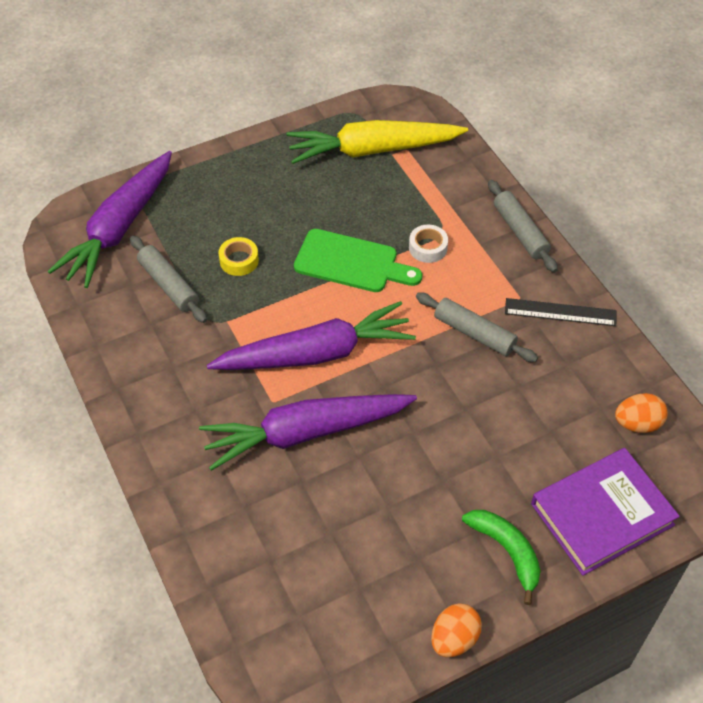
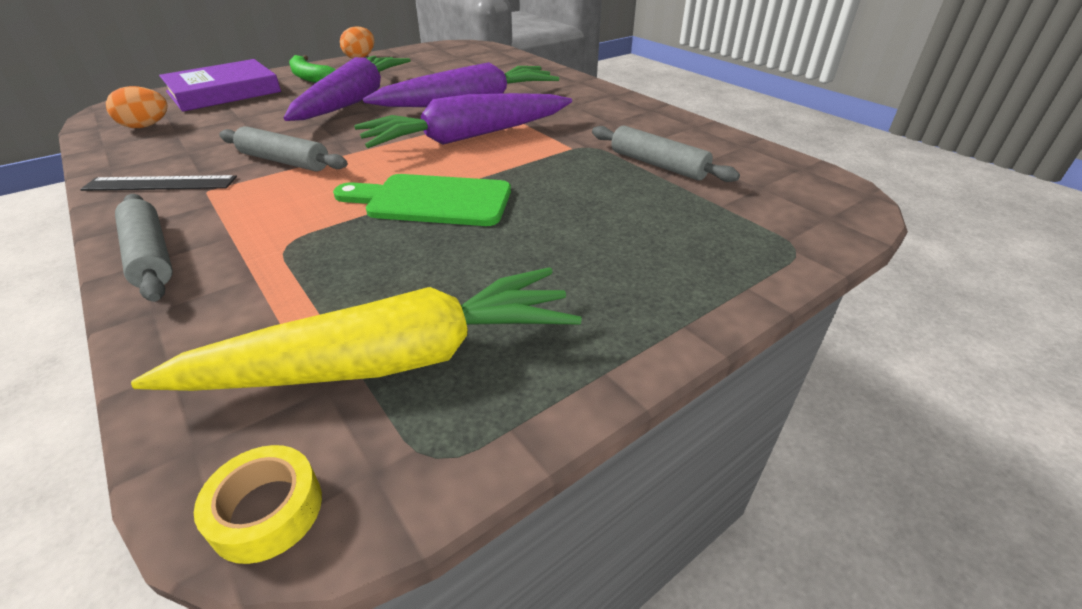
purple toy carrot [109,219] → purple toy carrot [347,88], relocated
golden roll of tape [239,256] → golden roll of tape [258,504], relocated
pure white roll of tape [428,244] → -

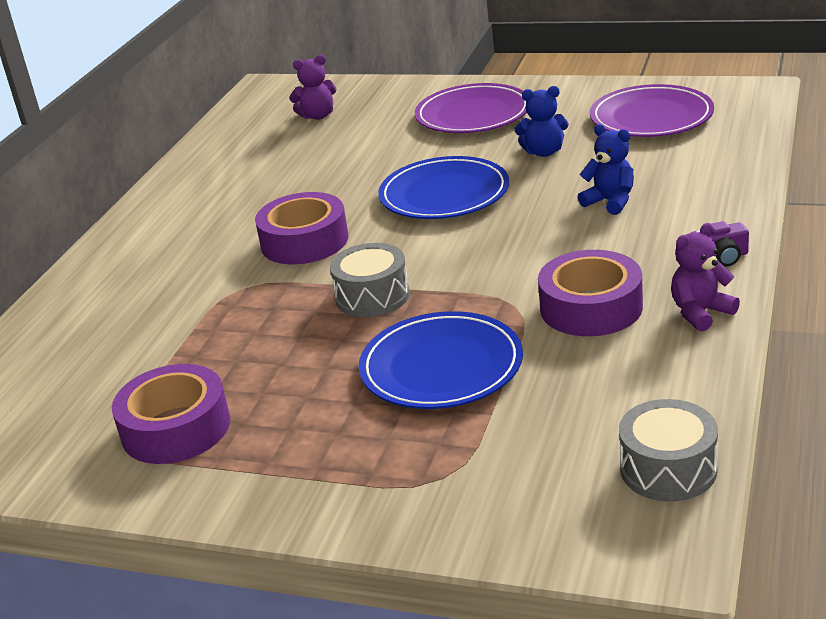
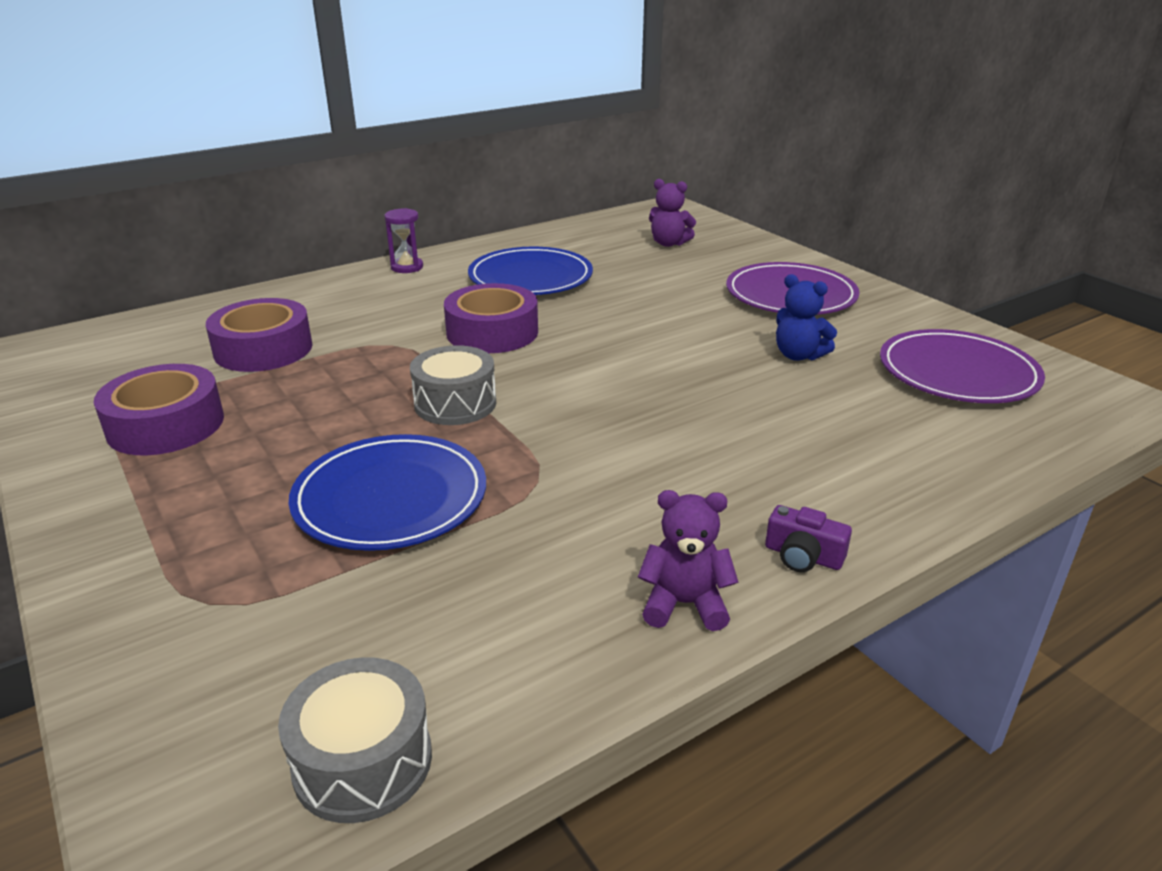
blue dinner plate [443,187] → blue dinner plate [530,271], relocated
purple roll of tape [590,293] → purple roll of tape [259,335], relocated
blue teddy [606,169] → -
- → purple sandglass [403,240]

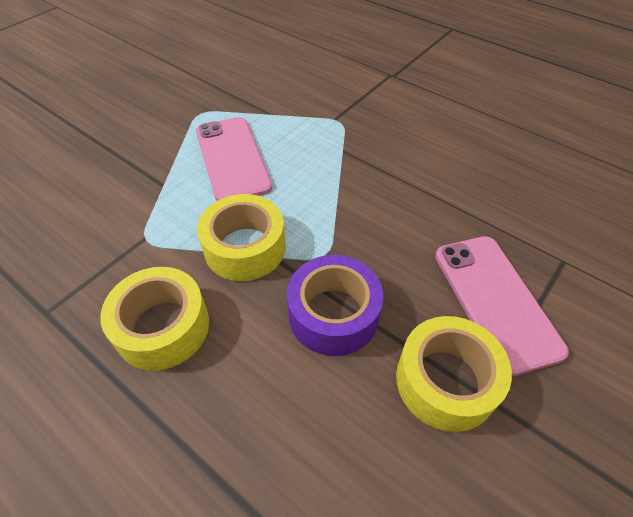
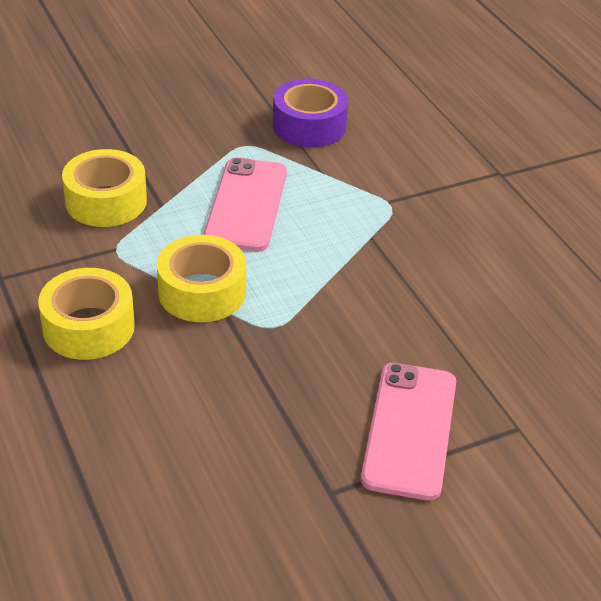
purple roll of tape [335,305] → purple roll of tape [310,113], relocated
golden roll of tape [454,374] → golden roll of tape [104,188], relocated

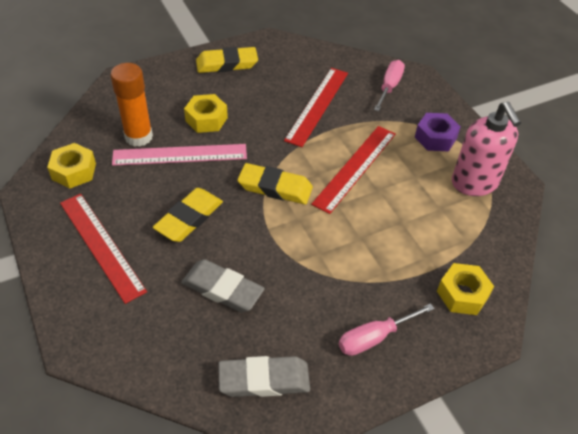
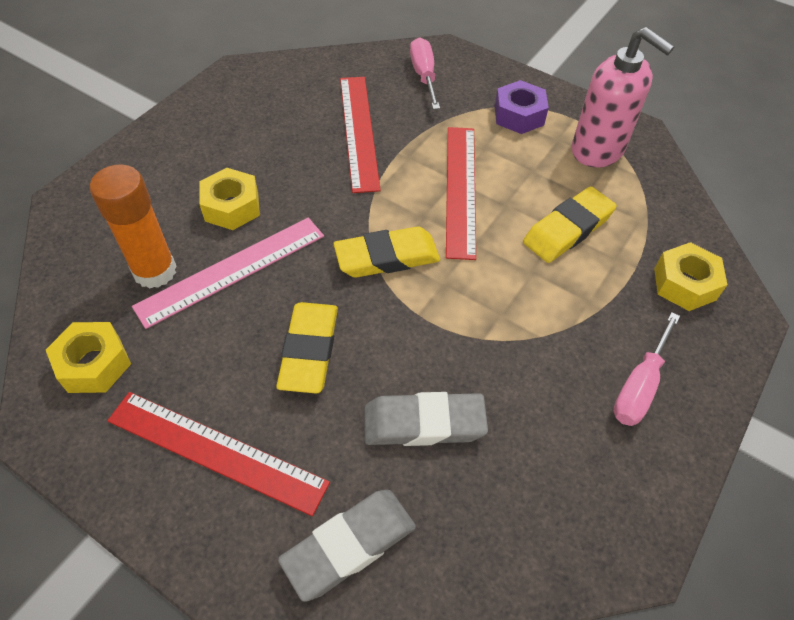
golden pencil eraser [227,60] → golden pencil eraser [570,224], relocated
ash-grey pencil eraser [264,376] → ash-grey pencil eraser [347,546], relocated

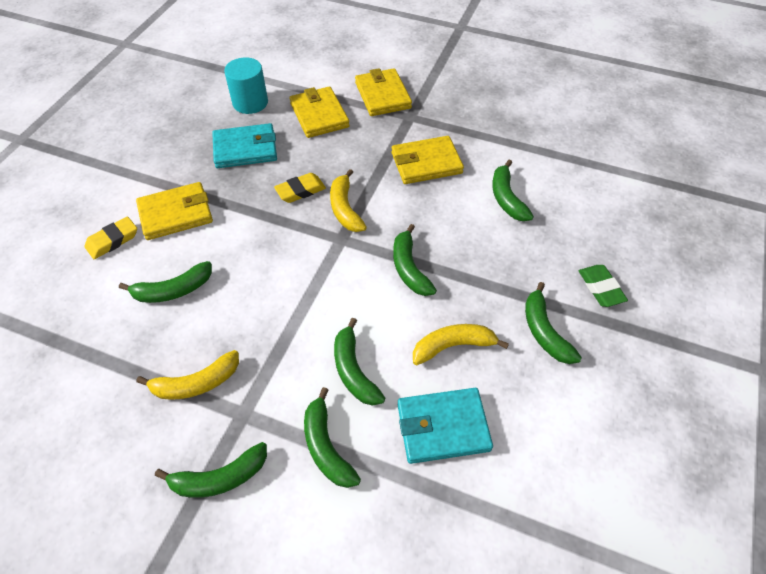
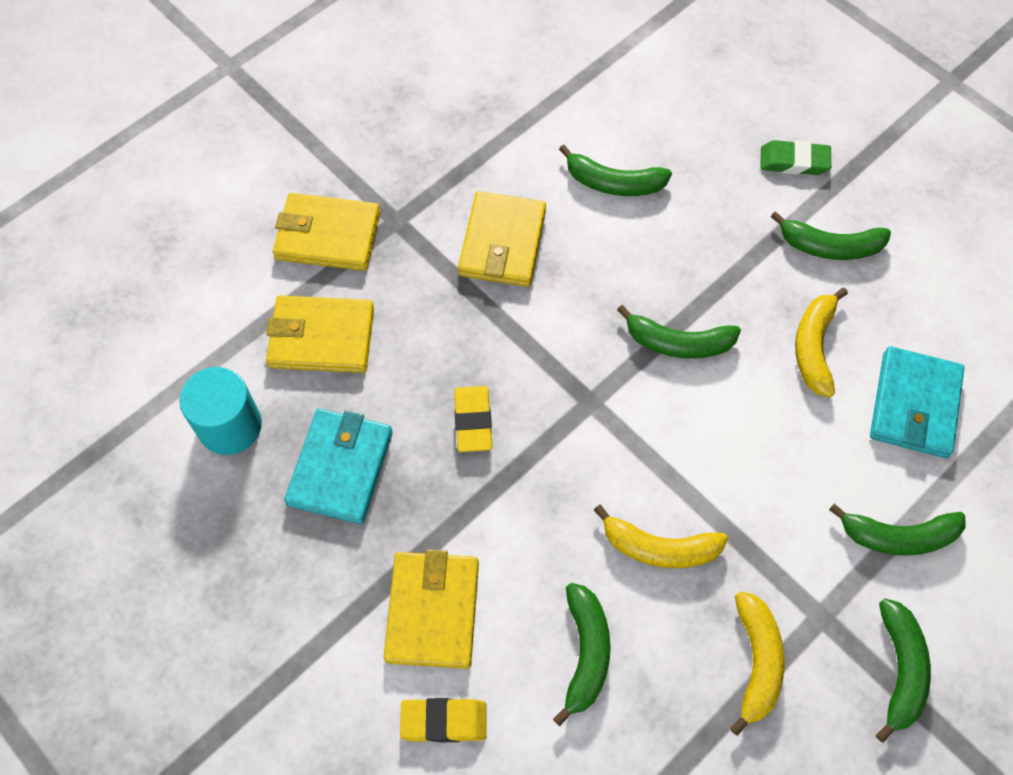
golden pencil eraser [110,237] → golden pencil eraser [443,720], 75 degrees counterclockwise
golden banana fruit [348,200] → golden banana fruit [661,536], relocated
leaf-green banana fruit [359,362] → -

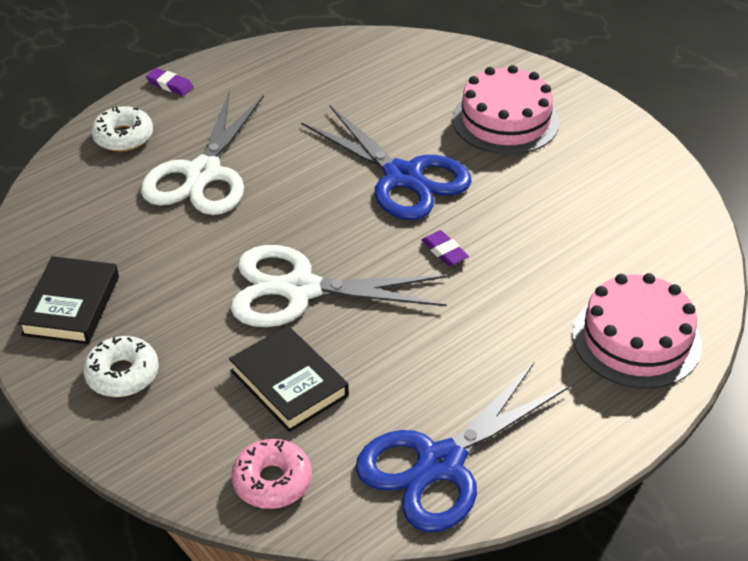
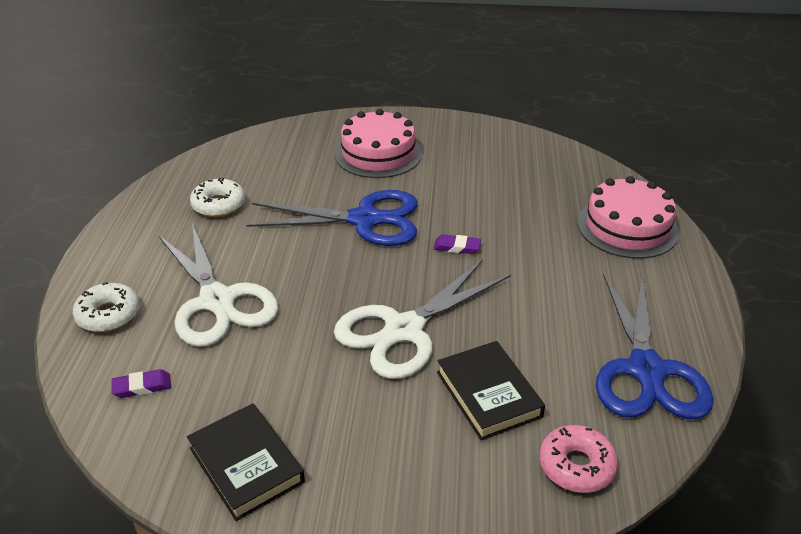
pure white doughnut [121,366] → pure white doughnut [217,197], relocated
purple pencil eraser [169,82] → purple pencil eraser [141,383], relocated
jet-black hardcover [289,378] → jet-black hardcover [491,390], 60 degrees clockwise

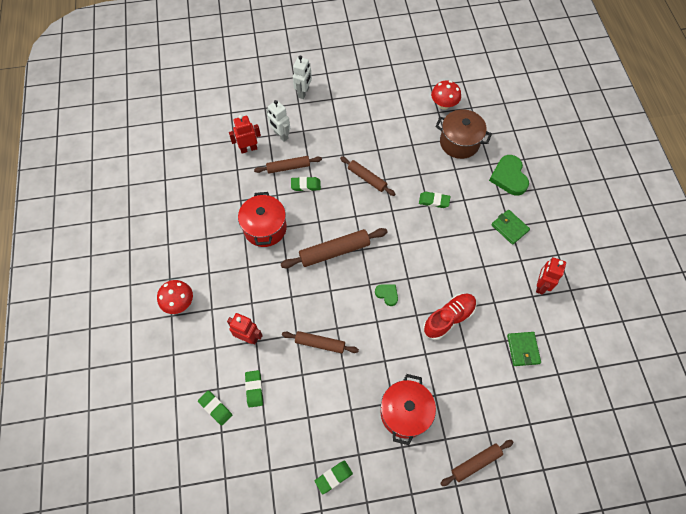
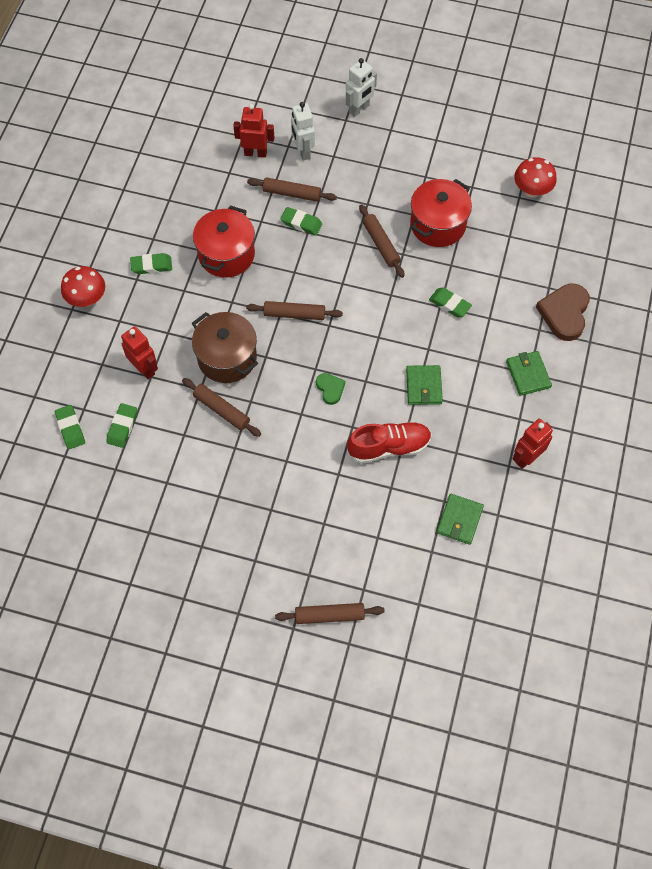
dark brown dough roller [334,248] → dark brown dough roller [294,310], x0.65
leaf-green pencil eraser [334,477] → leaf-green pencil eraser [151,263], relocated
crimson cooking pot [408,409] → crimson cooking pot [441,213], relocated
dark brown cooking pot [463,134] → dark brown cooking pot [225,347], relocated
leaf-green love heart [509,175] → dark brown love heart [563,312]
- → leaf-green wallet [424,385]

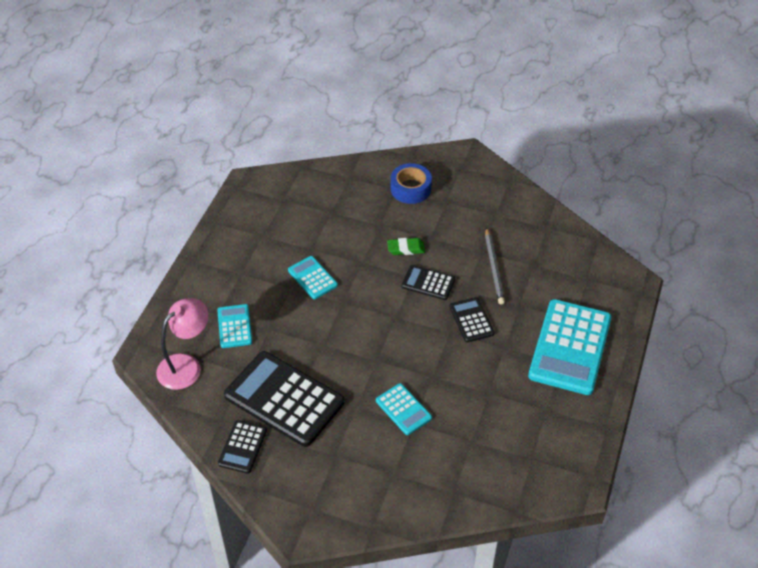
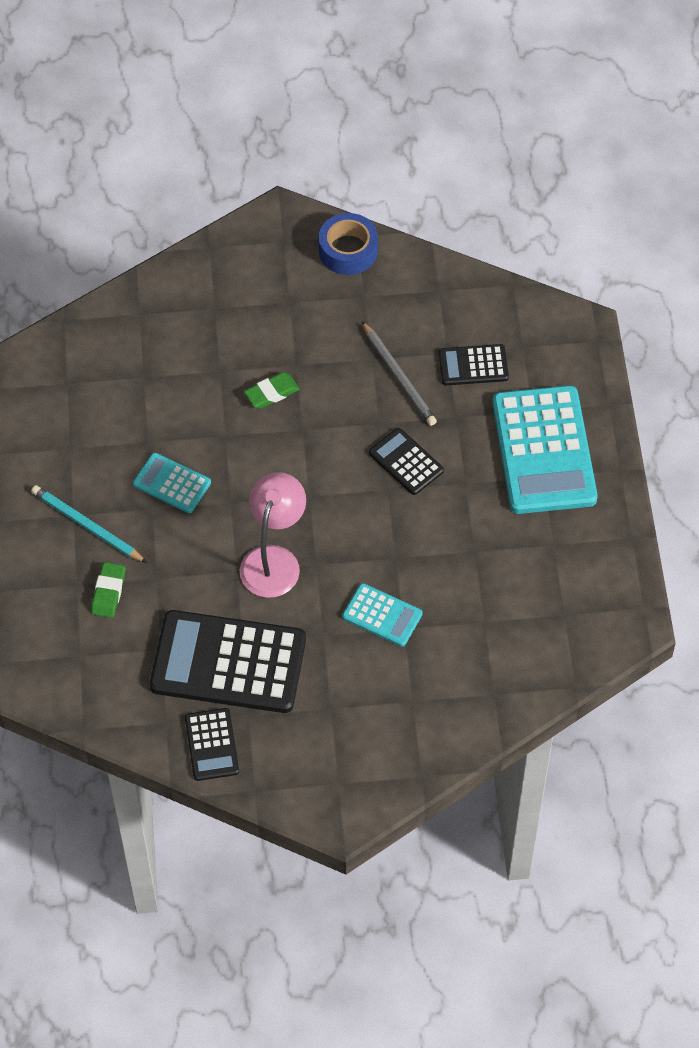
pink desk lamp [182,344] → pink desk lamp [273,535], relocated
aqua pocket calculator [234,326] → leaf-green pencil eraser [108,590]
blue roll of tape [411,183] → blue roll of tape [348,244], relocated
jet-black pocket calculator [428,282] → jet-black pocket calculator [474,365], relocated
- → aqua pencil [89,524]

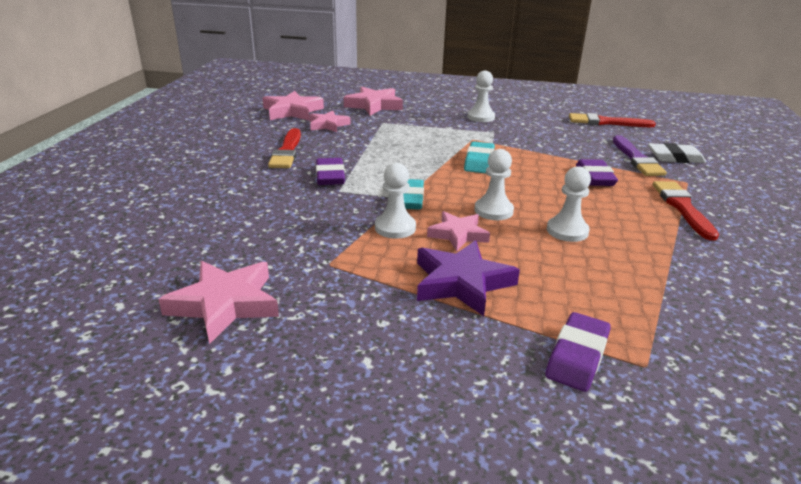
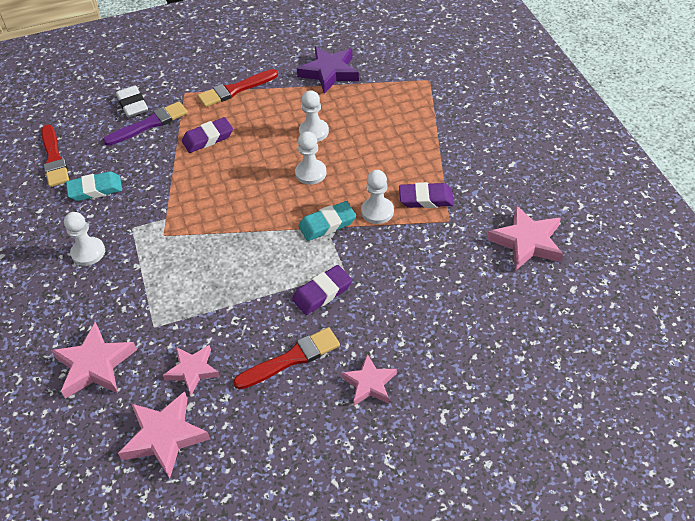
purple star [468,278] → purple star [328,70], relocated
pink star [458,231] → pink star [369,380], relocated
aqua pencil eraser [479,157] → aqua pencil eraser [94,186], relocated
purple pencil eraser [578,352] → purple pencil eraser [426,195], relocated

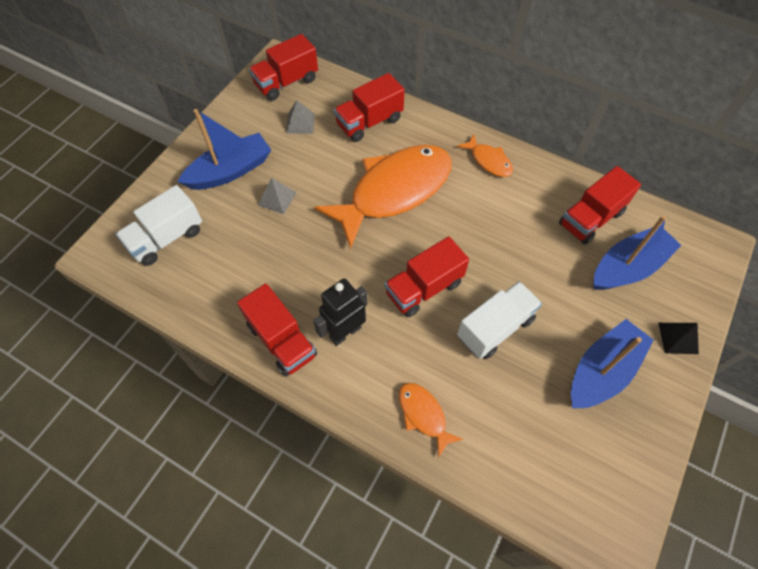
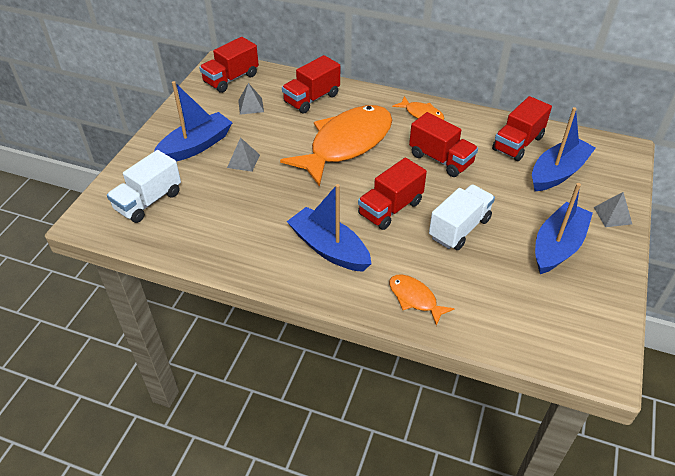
crimson lorry [277,330] → crimson lorry [443,144], relocated
jet-black toy robot [340,312] → blue sailboat [329,228]
jet-black pyramid [678,338] → ash-grey pyramid [613,209]

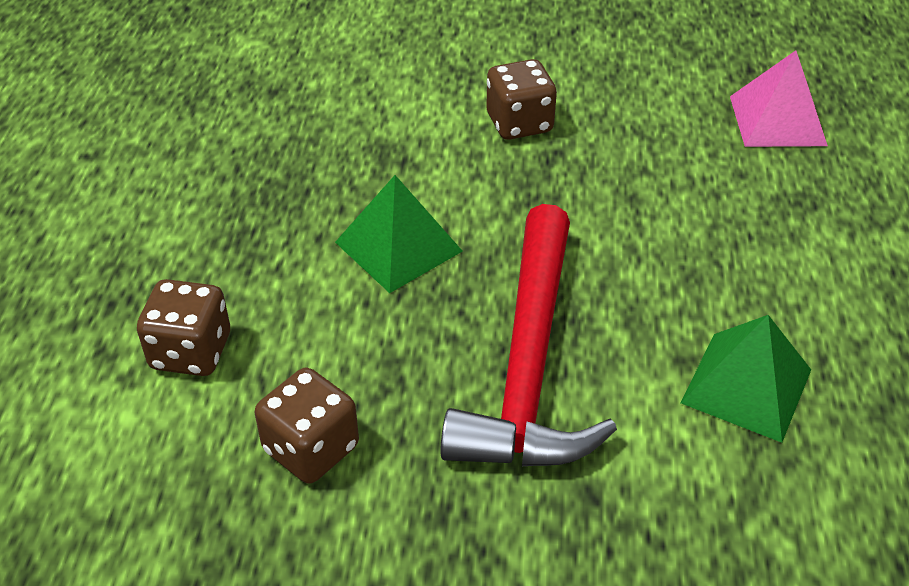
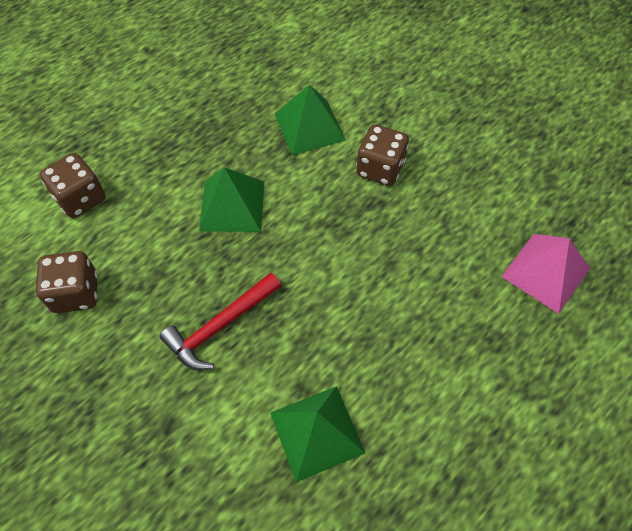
crimson hammer [528,335] → crimson hammer [220,321], x0.58
- → leaf-green pyramid [310,120]

